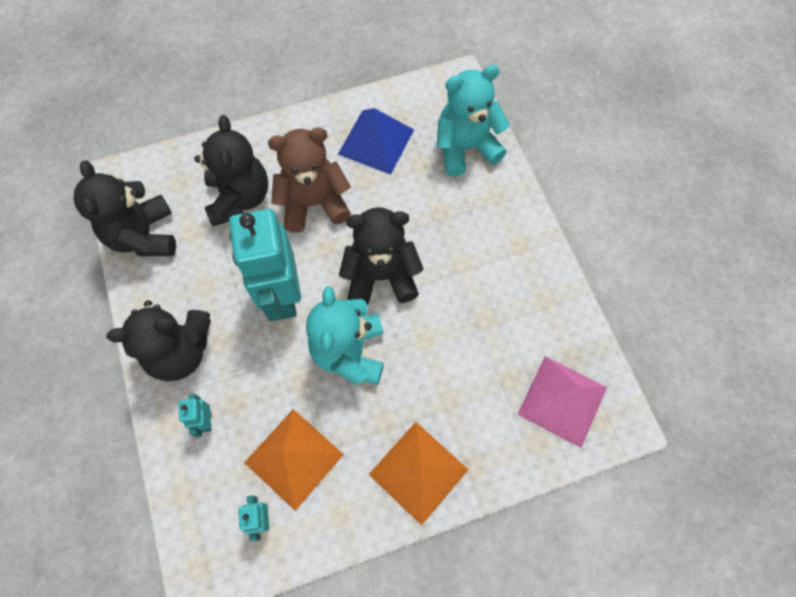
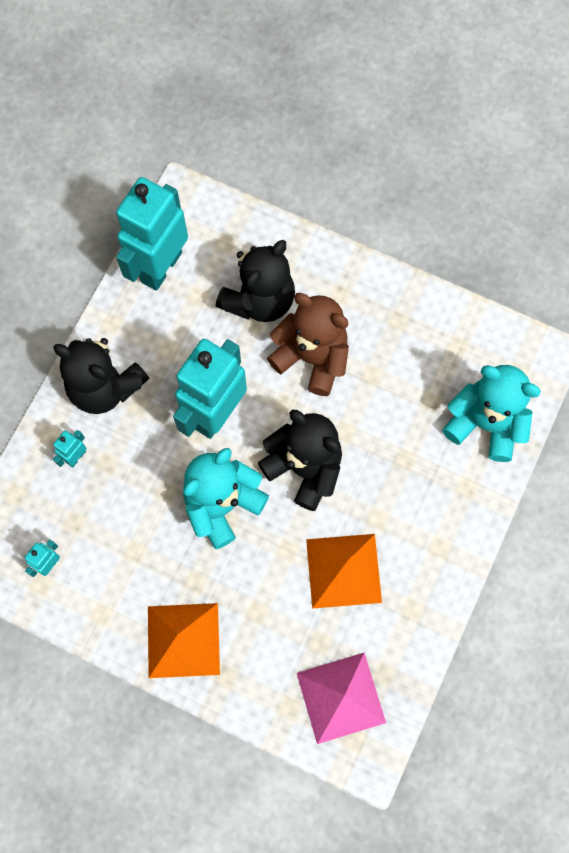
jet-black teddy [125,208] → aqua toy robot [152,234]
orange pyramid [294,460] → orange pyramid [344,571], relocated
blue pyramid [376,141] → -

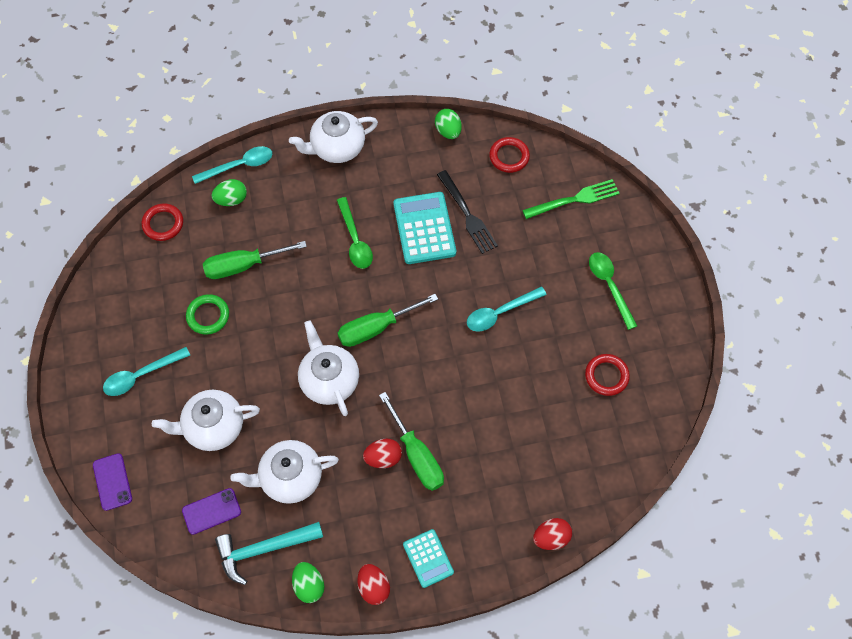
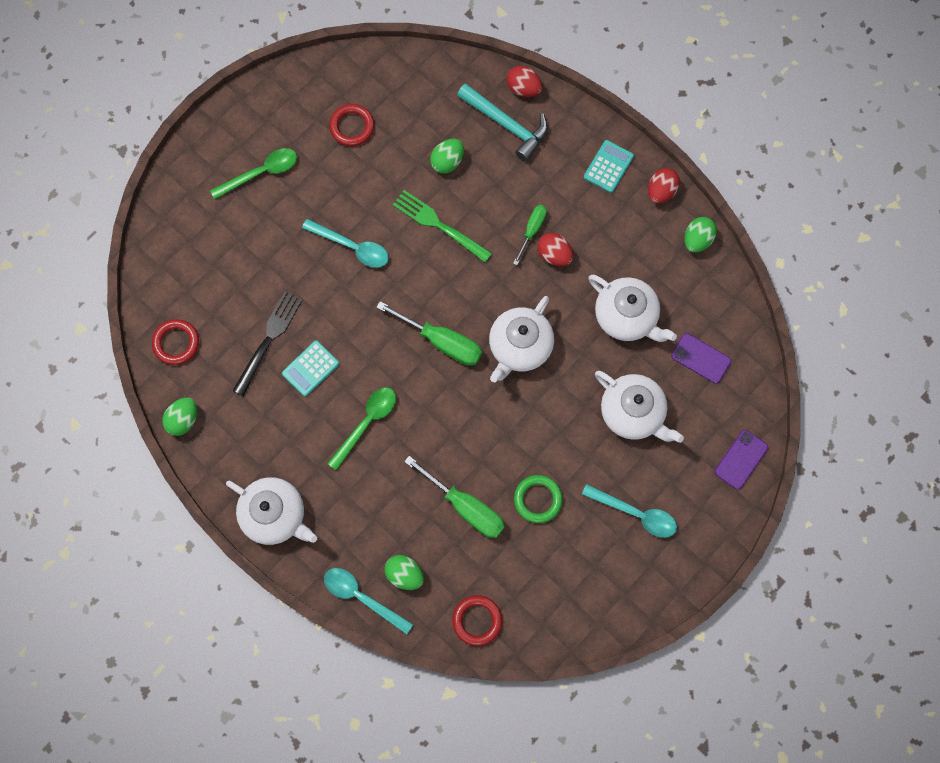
aqua hammer [269,553] → aqua hammer [502,122], relocated
leaf-green screwdriver [411,441] → leaf-green screwdriver [530,235], x0.59
aqua pocket calculator [425,228] → aqua pocket calculator [310,368], x0.59
leaf-green table fork [571,199] → leaf-green table fork [442,226], relocated
leaf-green tablespoon [613,291] → leaf-green tablespoon [253,174], 150 degrees counterclockwise
- → leaf-green toy egg [447,156]

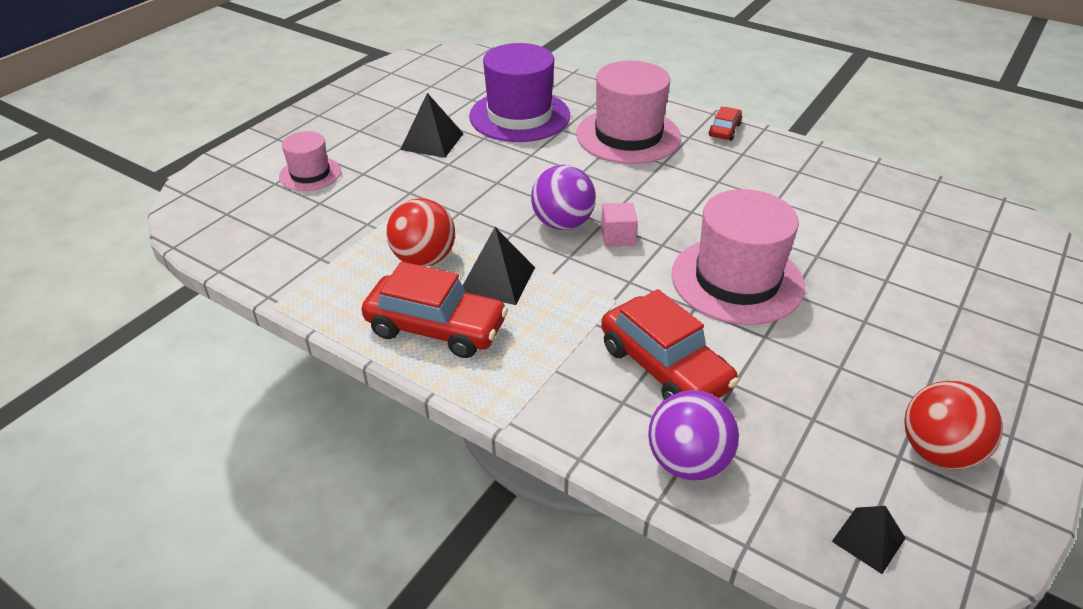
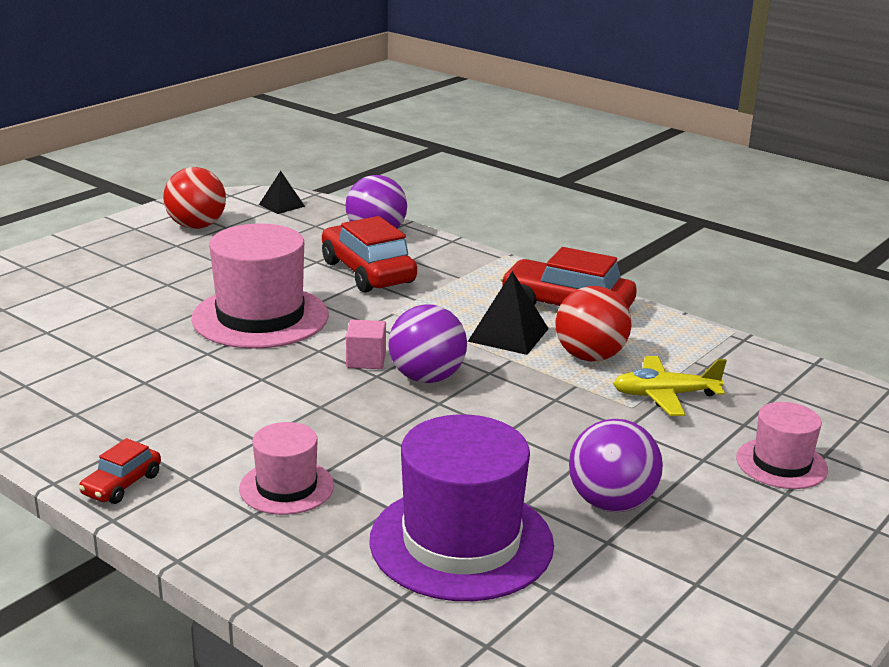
jet-black pyramid [432,125] → purple sphere [616,465]
pink top hat [628,112] → pink top hat [286,468], x0.54
- → golden toy plane [670,386]

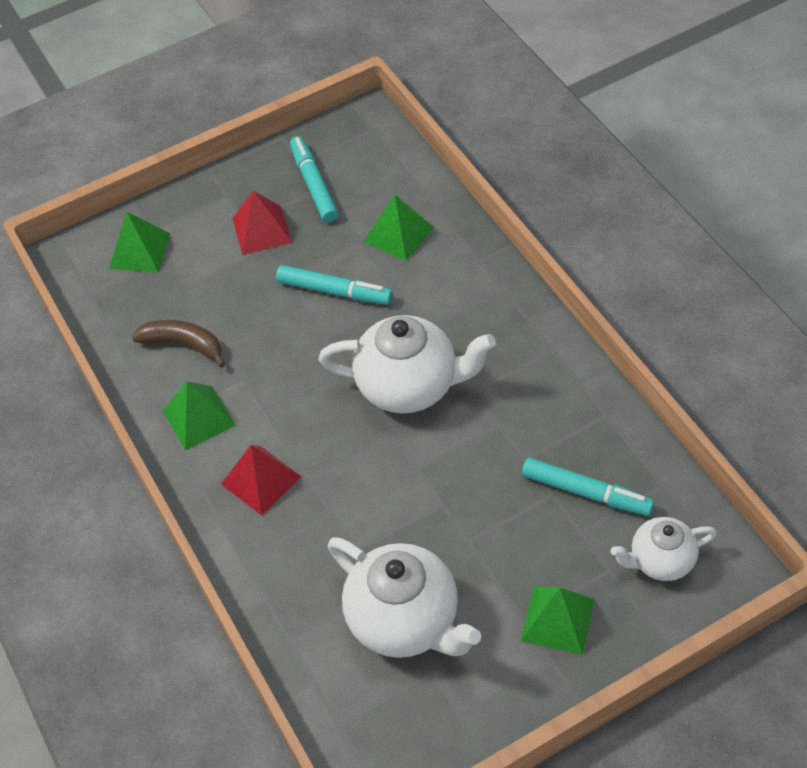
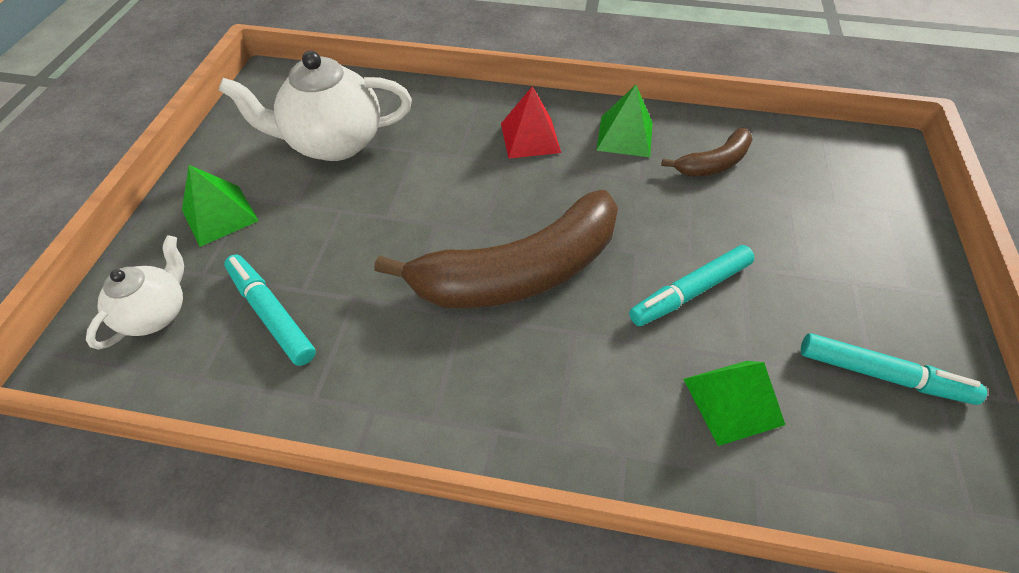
leaf-green pyramid [139,242] → -
crimson pyramid [262,223] → -
pure white china teapot [407,364] → dark brown banana fruit [496,249]
aqua marker pen [588,487] → aqua marker pen [270,310], 75 degrees clockwise

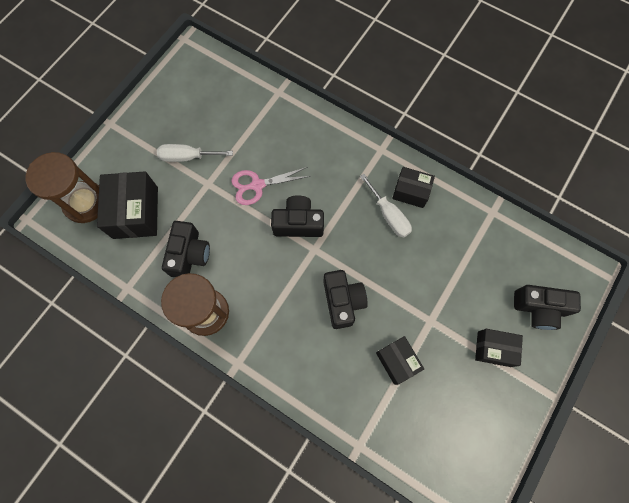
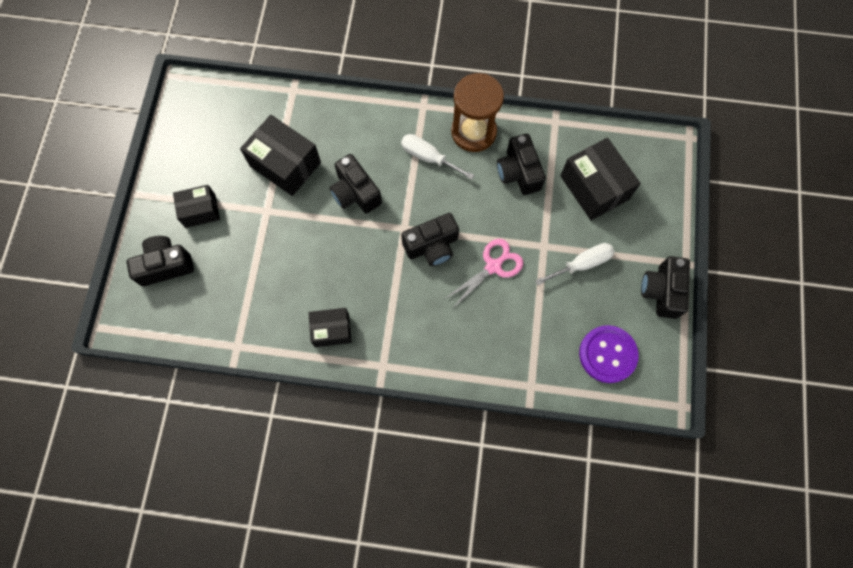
dark brown sandglass [62,187] → -
pure white screwdriver [386,206] → pure white screwdriver [437,157], relocated
jet-black package [400,360] → jet-black package [280,155], x1.63
- → purple button [609,354]
- → jet-black camera [665,287]

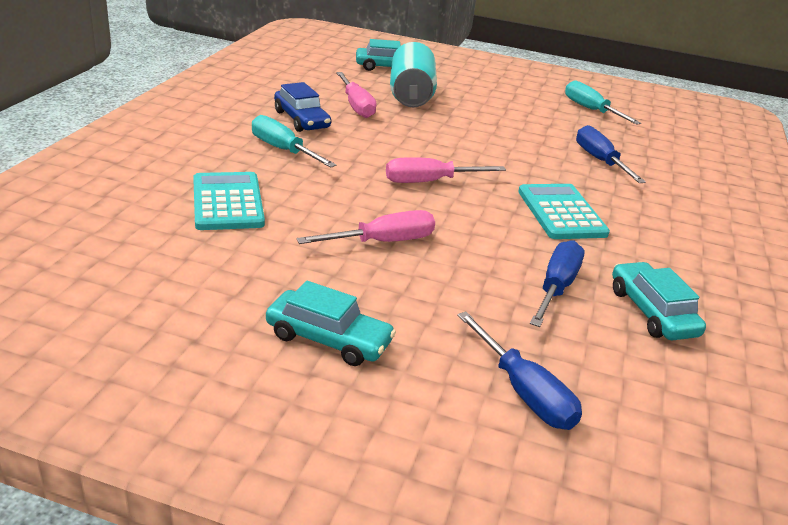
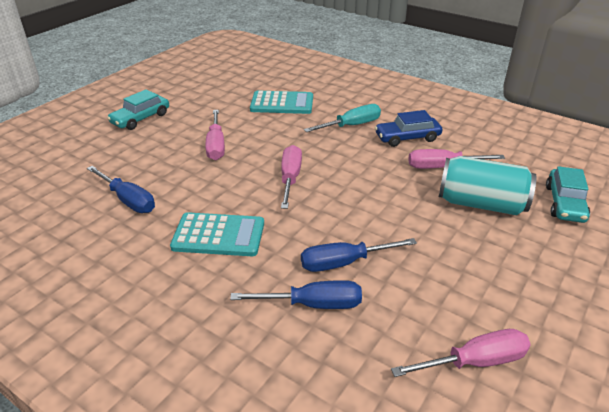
blue screwdriver [519,371] → blue screwdriver [359,255], relocated
aqua screwdriver [603,102] → pink screwdriver [461,353]
aqua automobile [659,301] → -

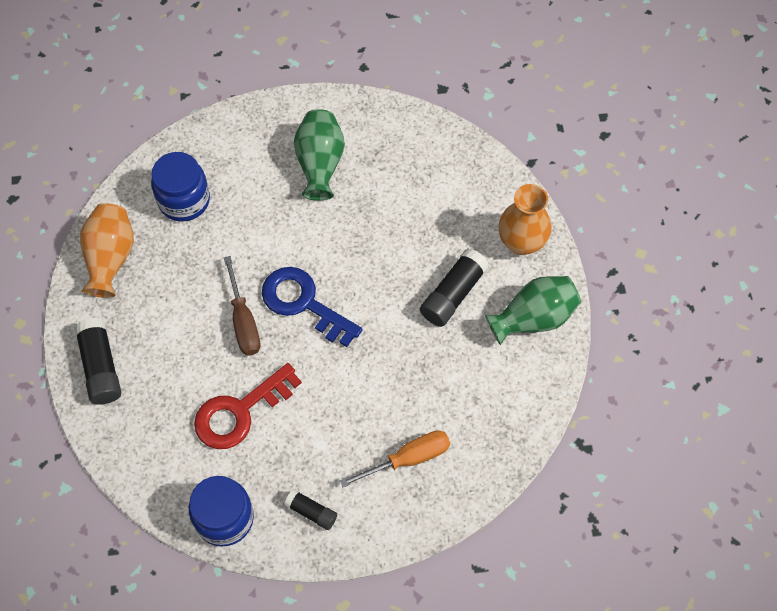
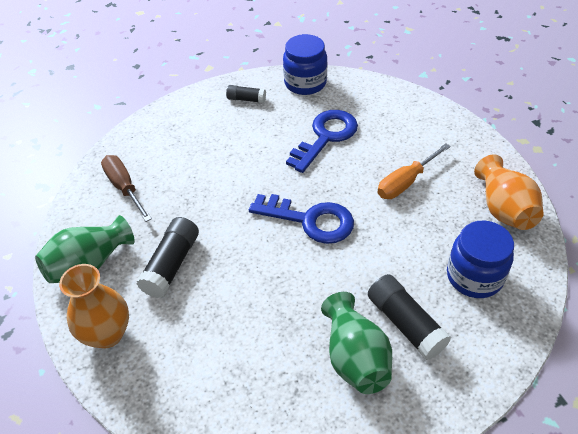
jet-black stick of glue [97,361] → jet-black stick of glue [409,317], relocated
crimson latchkey [248,406] → blue latchkey [322,141]
dark brown screwdriver [242,306] → dark brown screwdriver [126,188], relocated
orange screwdriver [395,459] → orange screwdriver [414,171], relocated

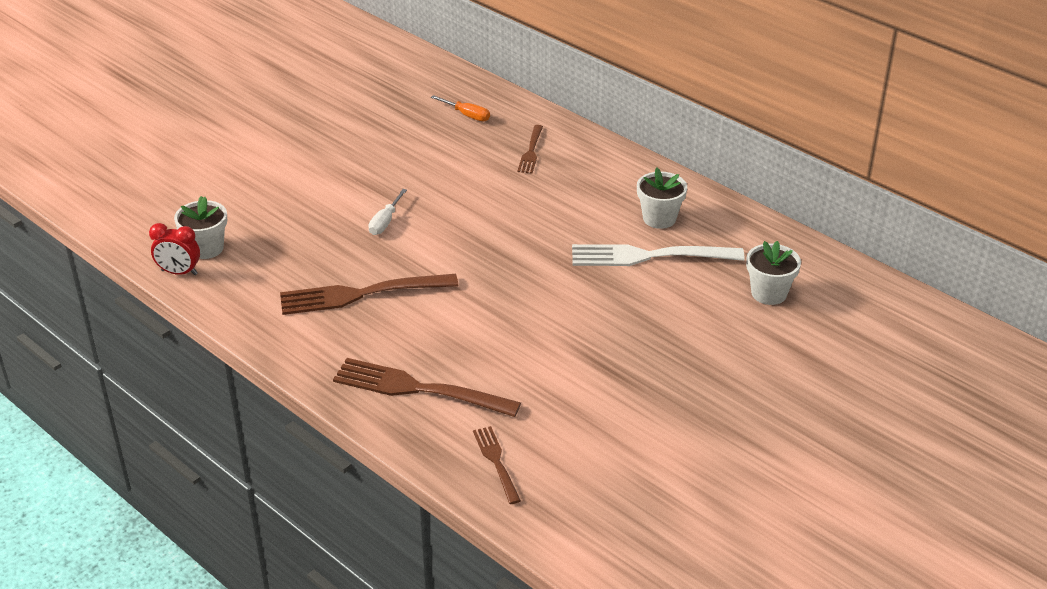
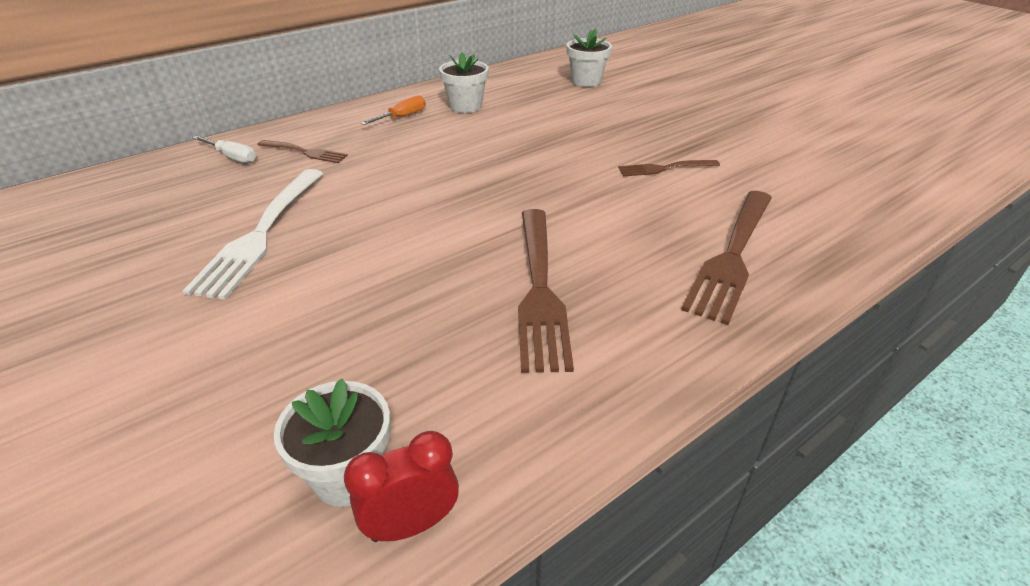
crimson alarm clock [174,249] → crimson alarm clock [401,486], 135 degrees counterclockwise
pure white screwdriver [387,212] → pure white screwdriver [224,149], relocated
orange screwdriver [460,108] → orange screwdriver [393,110], relocated
dark brown table fork [497,465] → dark brown table fork [669,168], relocated
pure white table fork [658,255] → pure white table fork [253,234], relocated

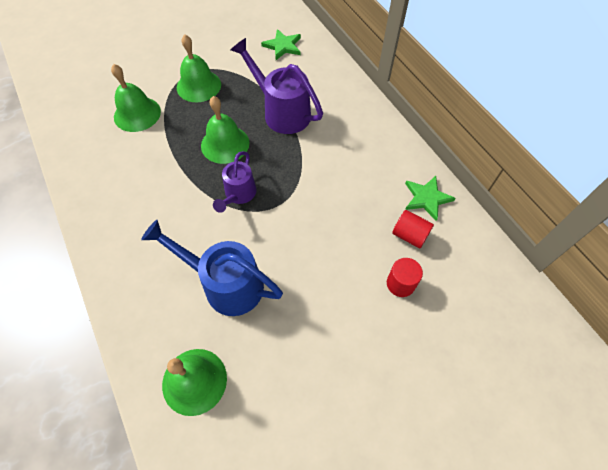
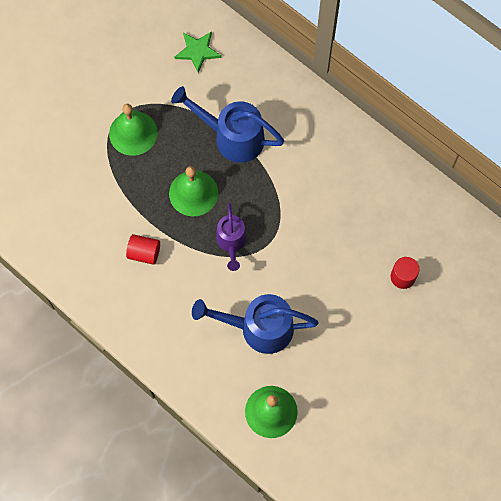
leaf-green bell [136,98] → -
purple sprinkling can [277,86] → blue sprinkling can [227,124]
crimson solid cylinder [413,229] → crimson solid cylinder [143,249], relocated
leaf-green star [430,198] → -

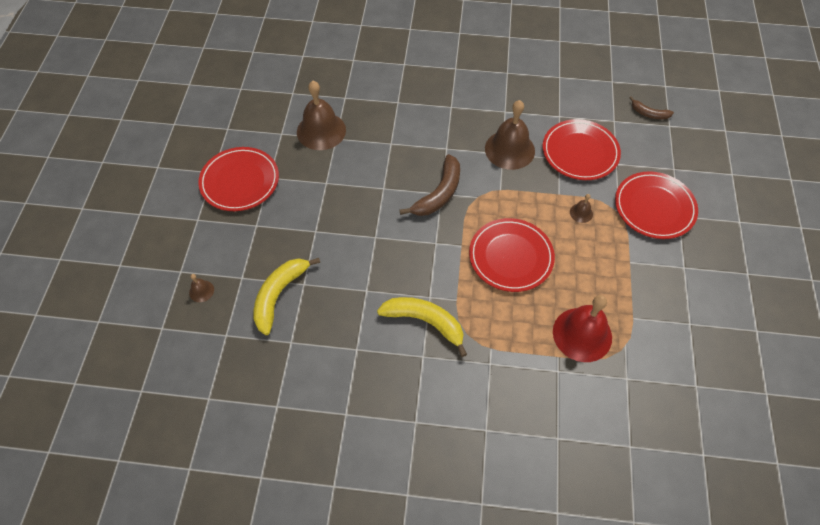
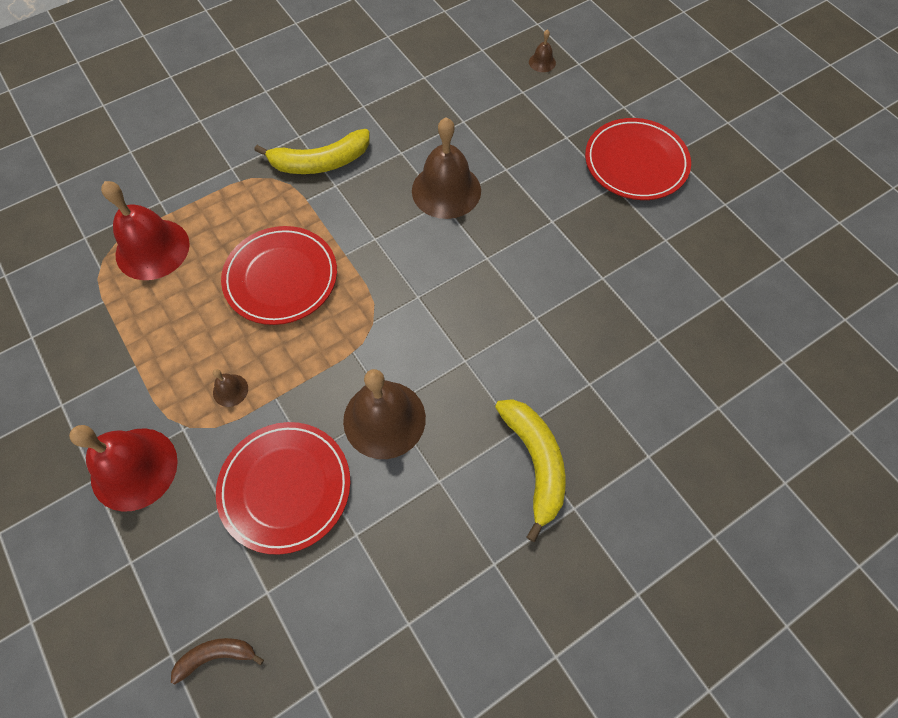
golden banana fruit [286,296] → golden banana fruit [530,470], relocated
dark brown bell [321,115] → dark brown bell [446,168], relocated
dark brown banana fruit [429,185] → -
crimson dinner plate [656,205] → crimson bell [123,468]

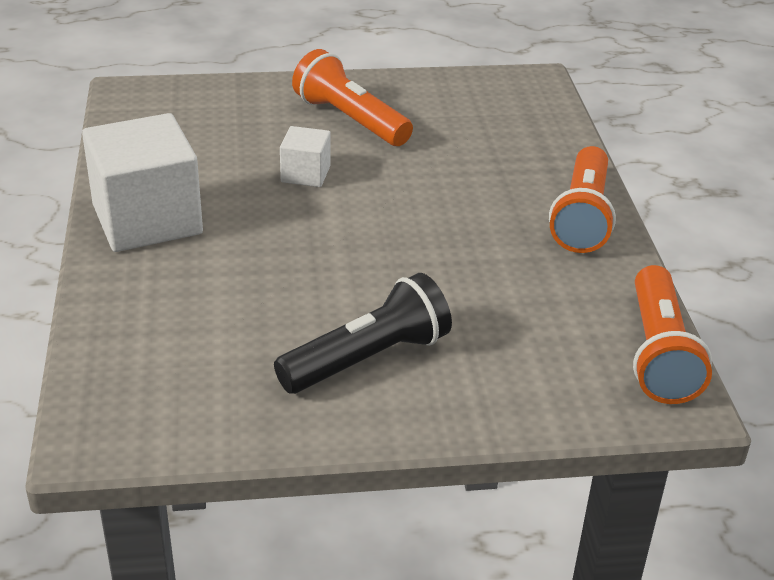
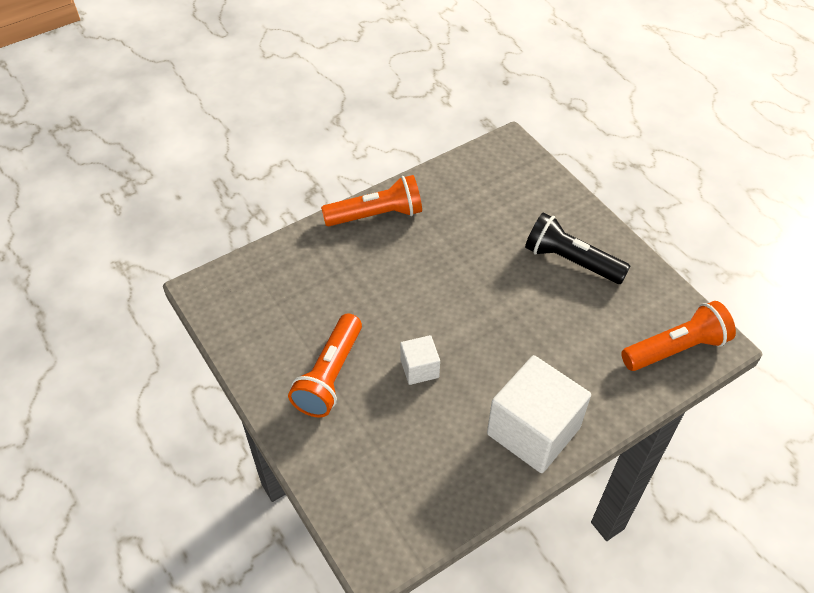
orange torch [672,334] → orange torch [678,336], relocated

